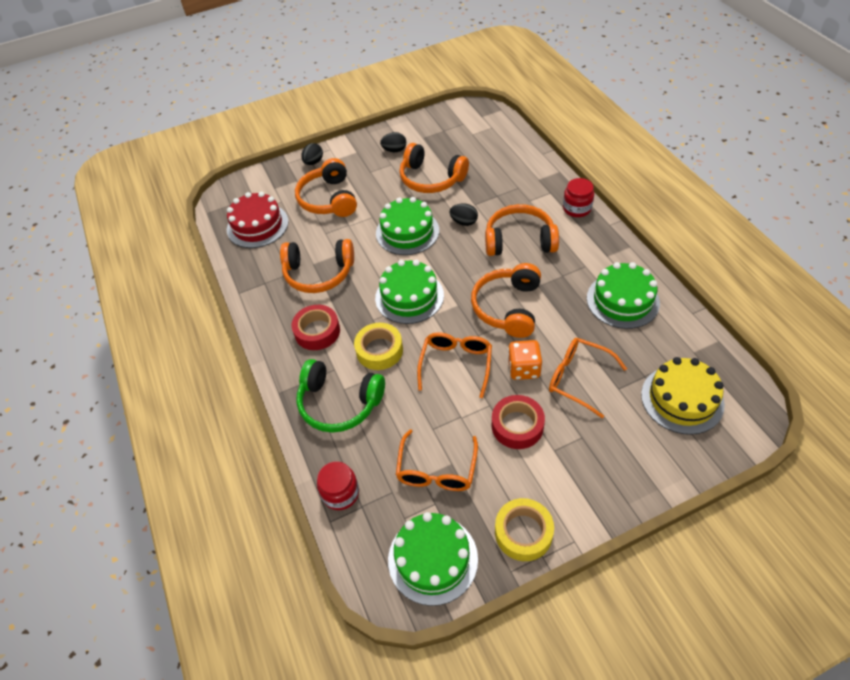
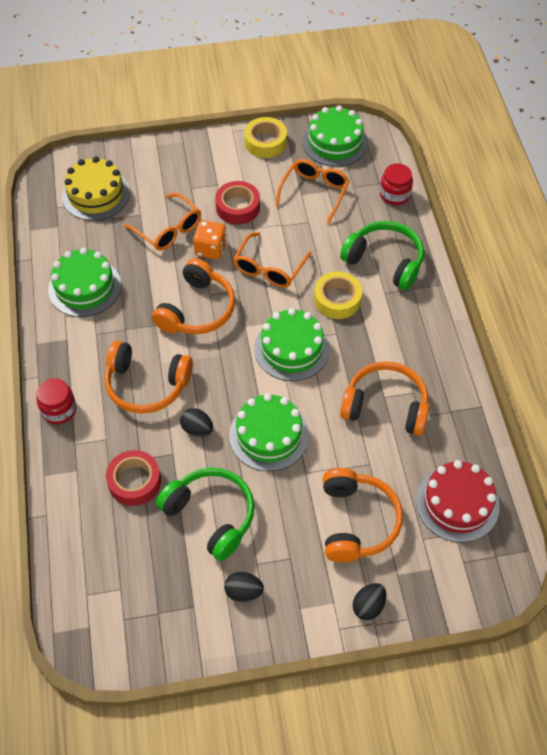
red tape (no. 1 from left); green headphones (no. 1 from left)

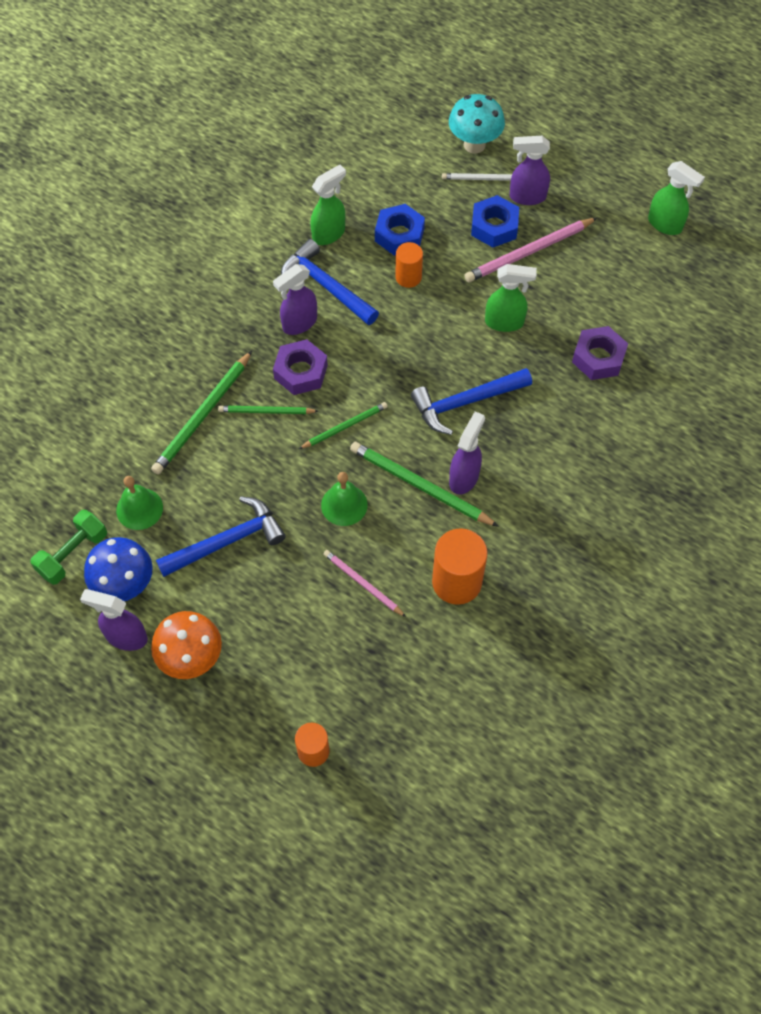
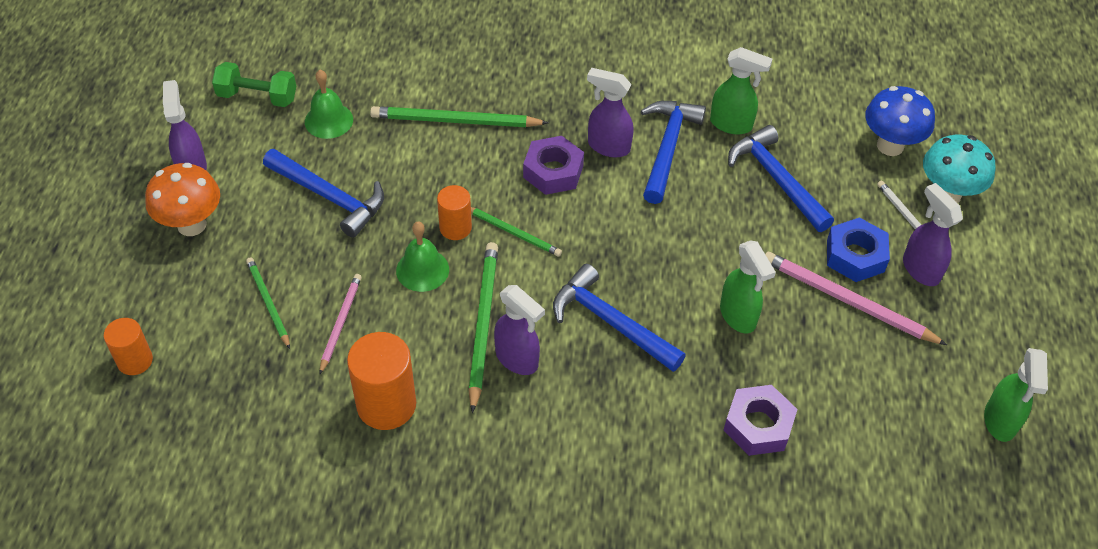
blue mushroom; green pencil (no. 1 from left); blue hammer (no. 4 from left); orange cylinder (no. 3 from left); purple spray bottle (no. 2 from left)

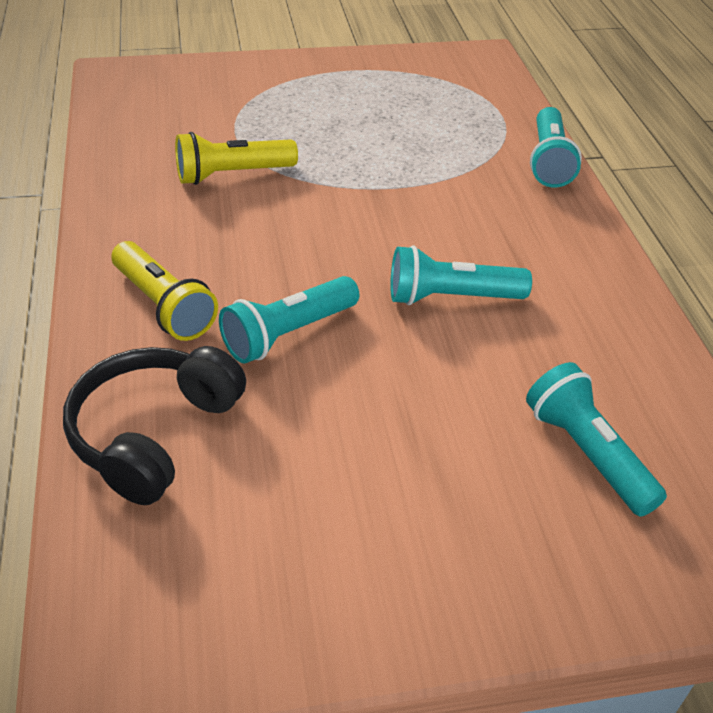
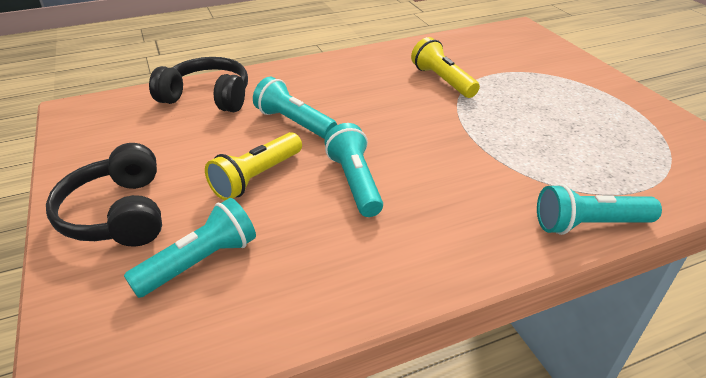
yellow flashlight (no. 1 from left); black headphones (no. 1 from left)

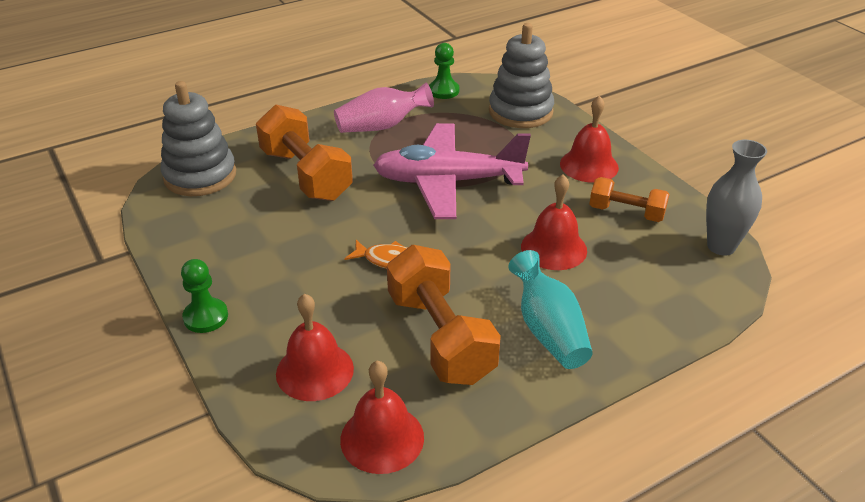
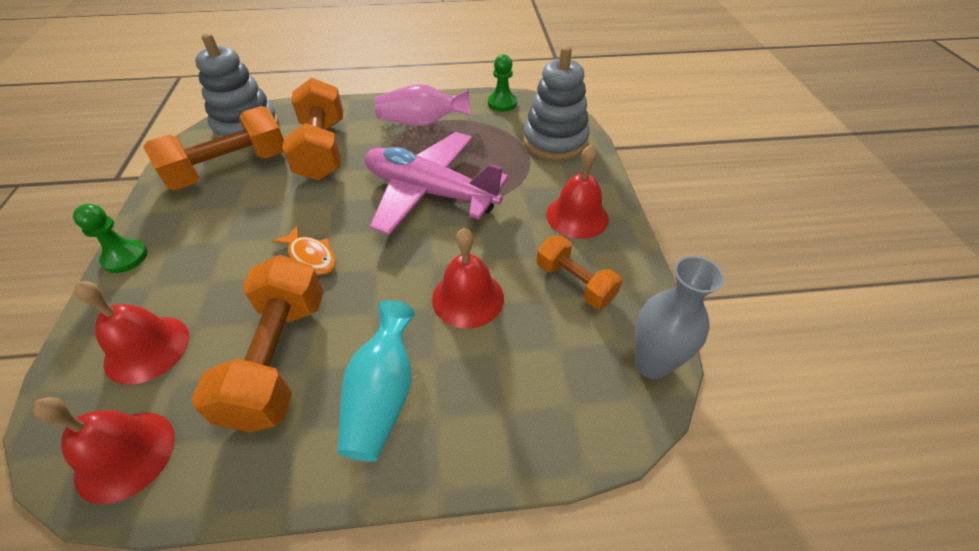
orange dumbbell (no. 1 from left)

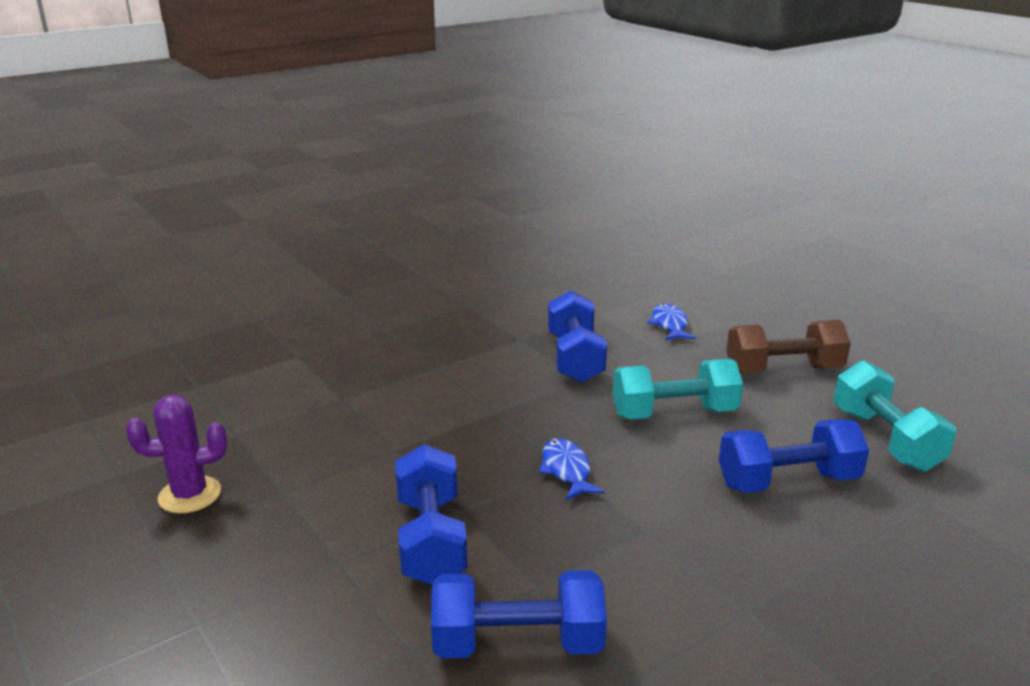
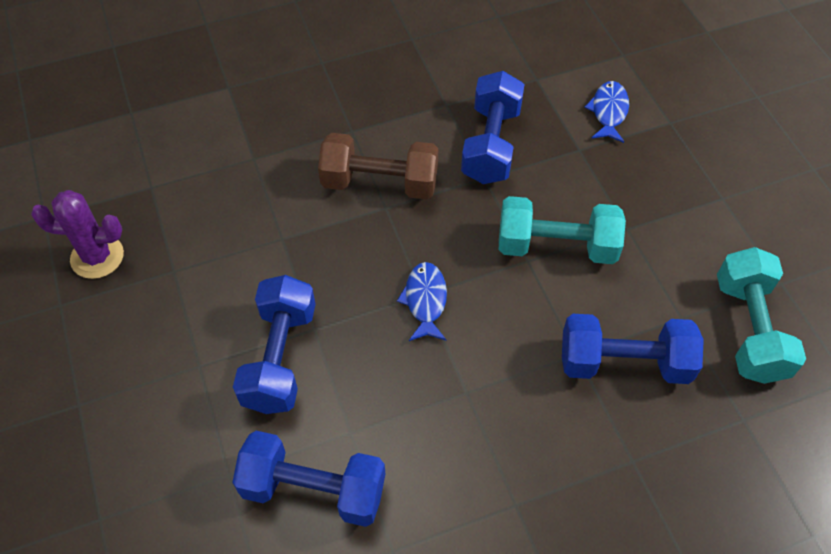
brown dumbbell

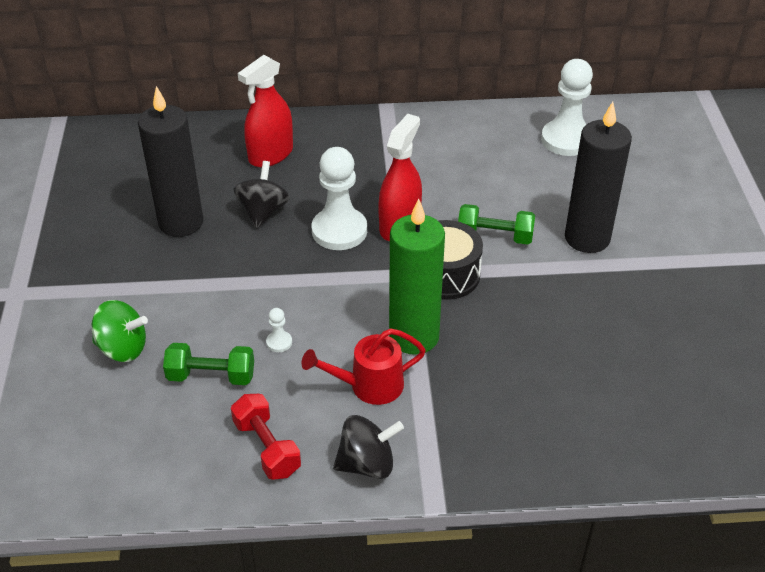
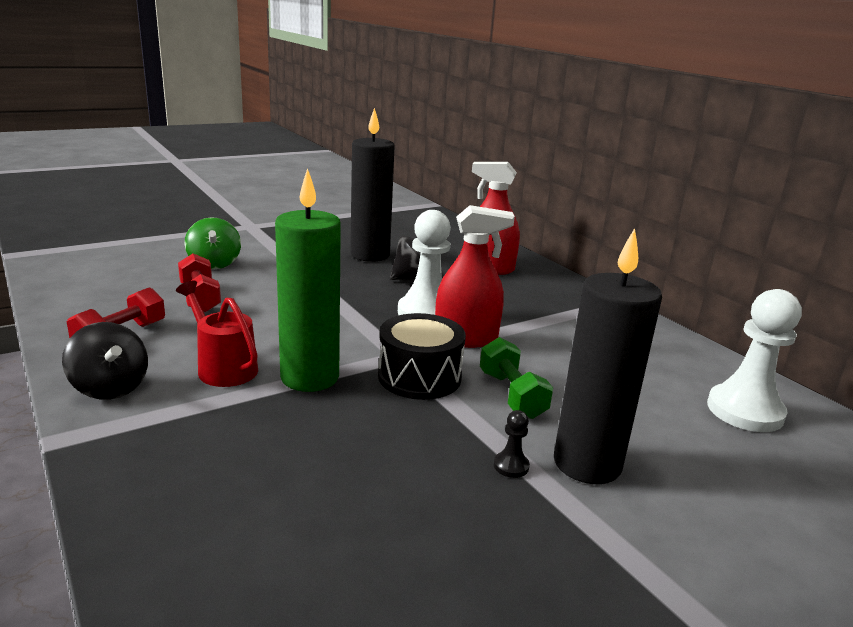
red dumbbell (no. 2 from left); white pawn (no. 1 from left in the first image); black pawn

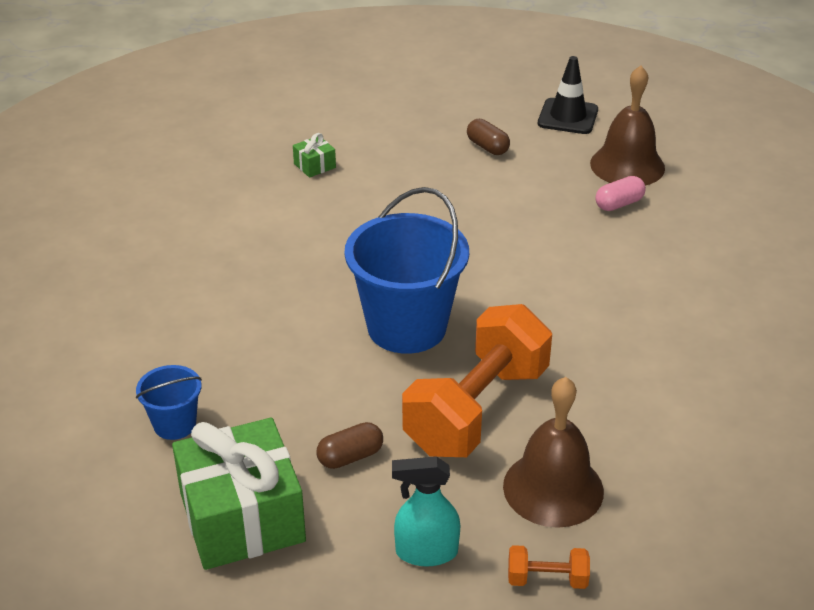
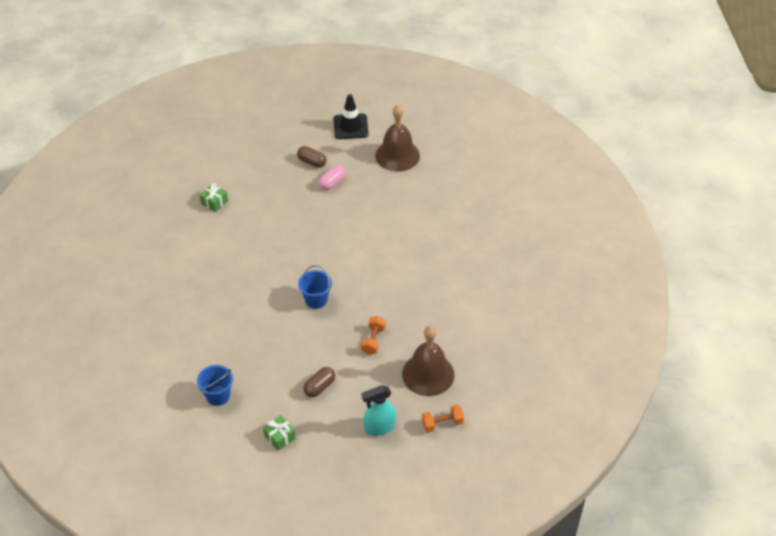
green gift (no. 2 from left); blue bucket (no. 2 from left); orange dumbbell (no. 1 from left); pink capsule

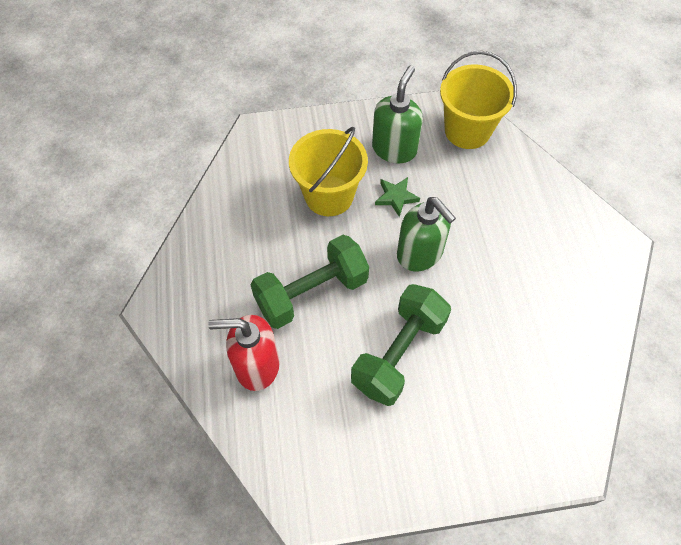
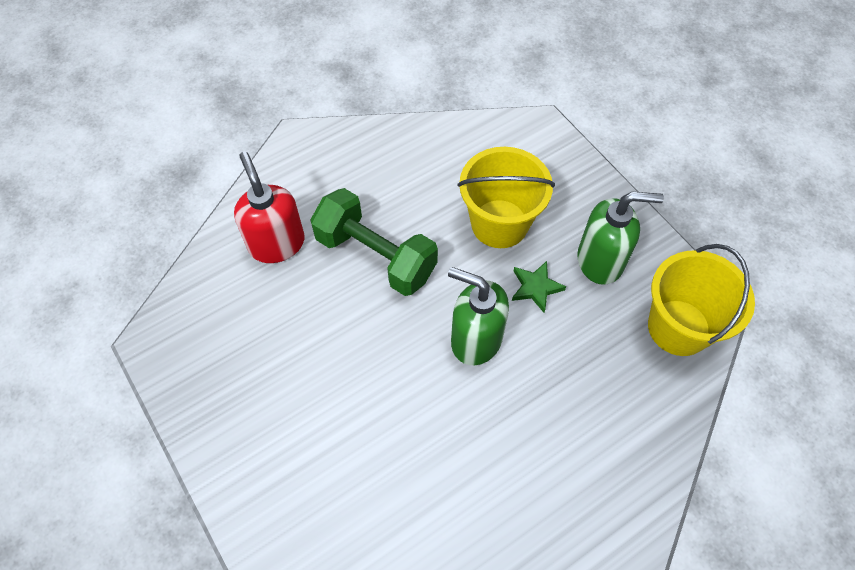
green dumbbell (no. 2 from left in the first image); green soap dispenser (no. 1 from left)

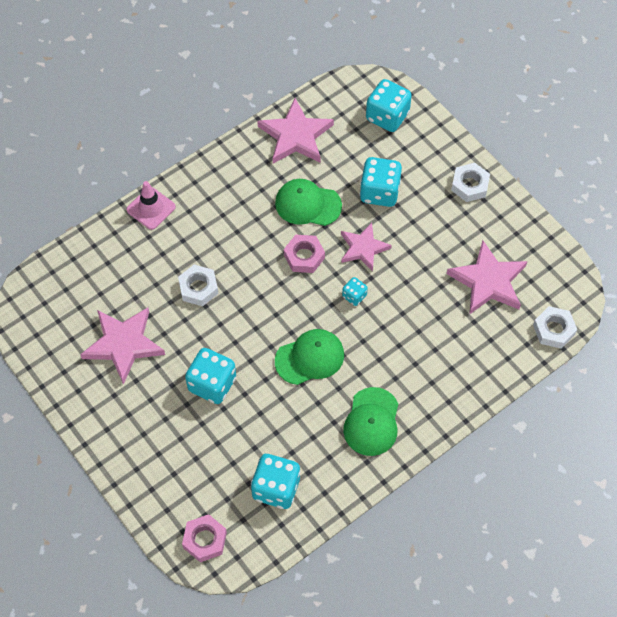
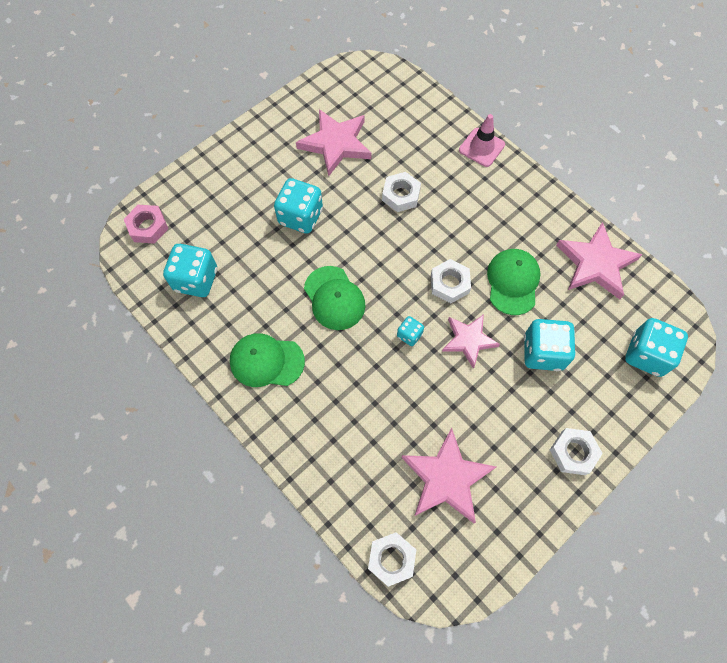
white nut (no. 3 from left)

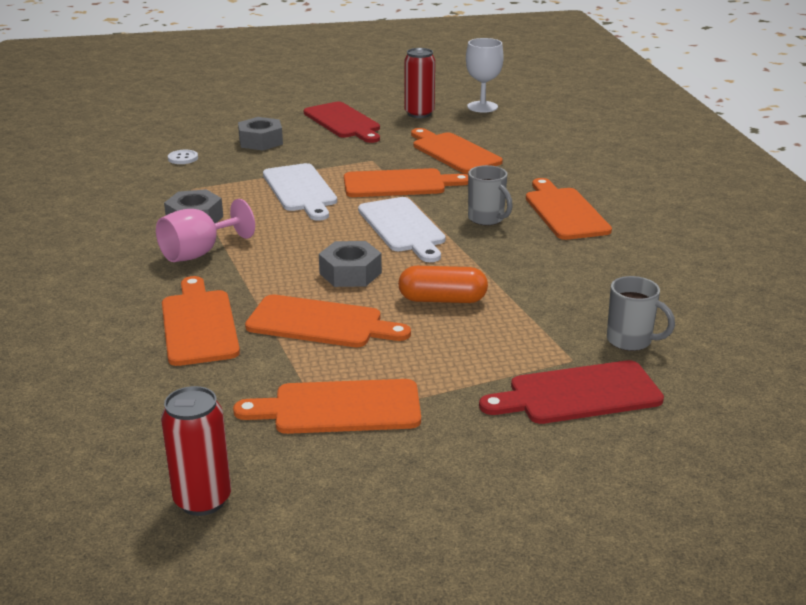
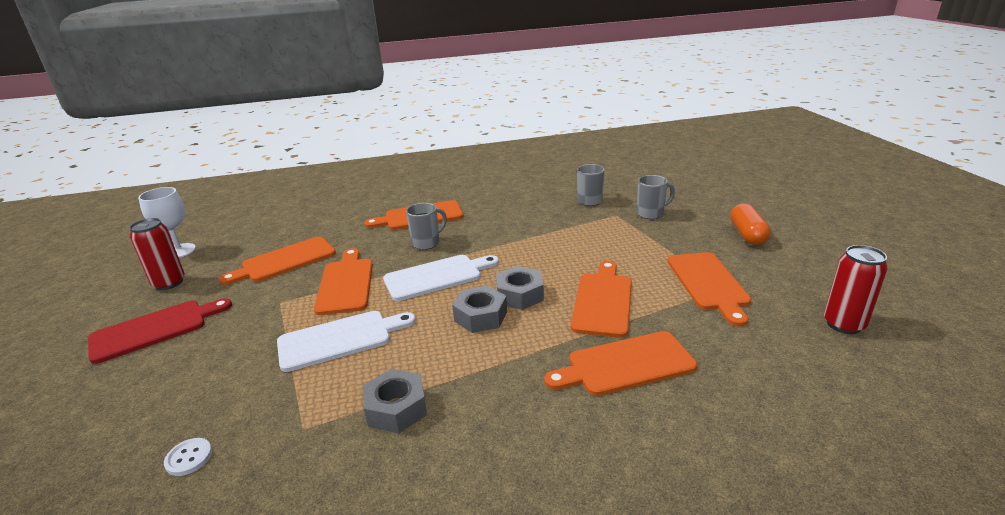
pink goblet; grey nut (no. 2 from left); orange capsule; grey mug (no. 3 from left)

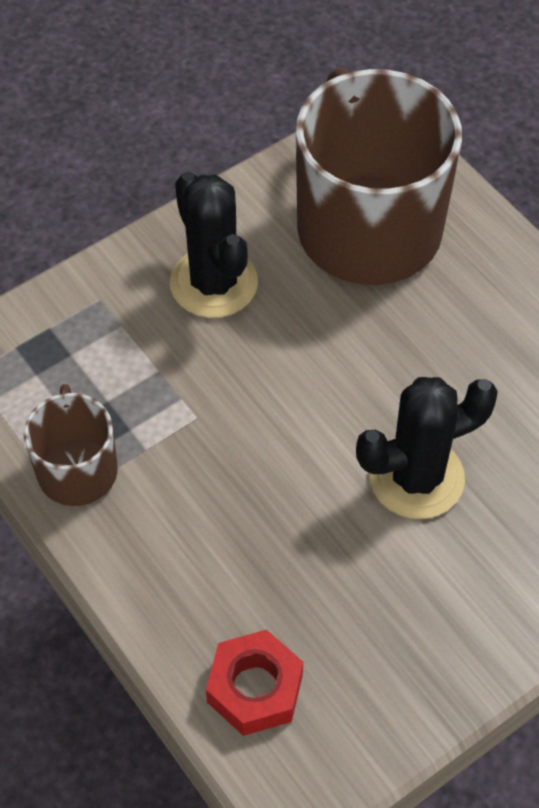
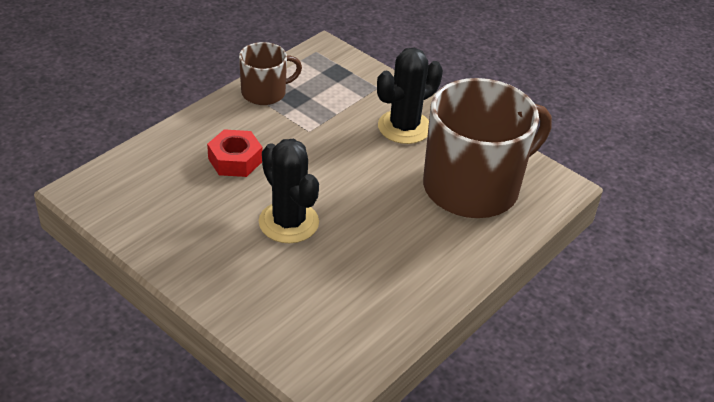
red nut

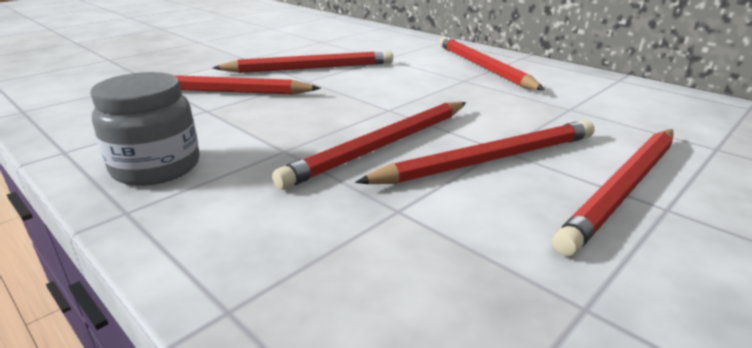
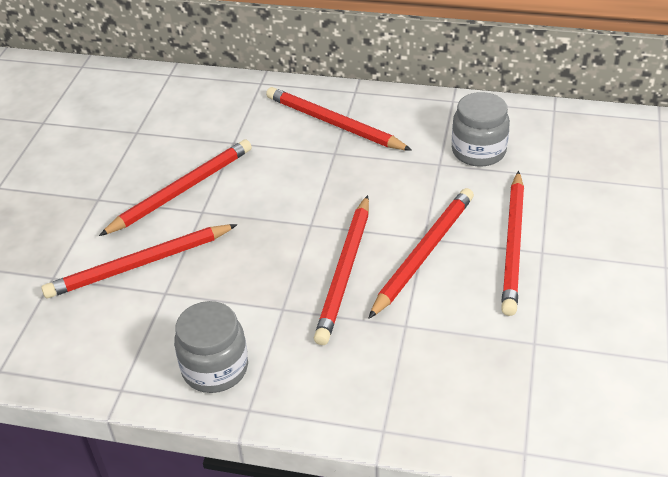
grey jar (no. 2 from left)

